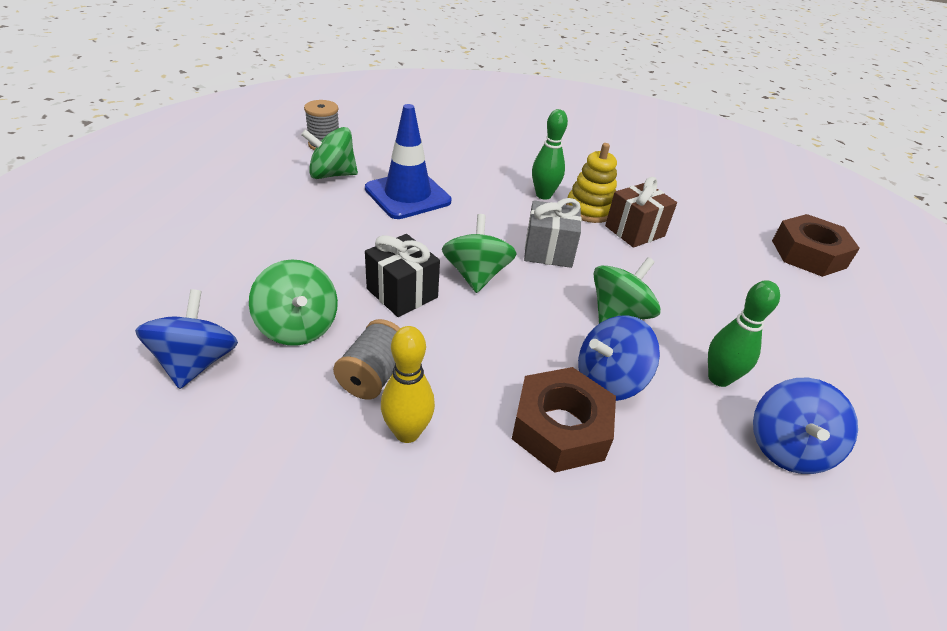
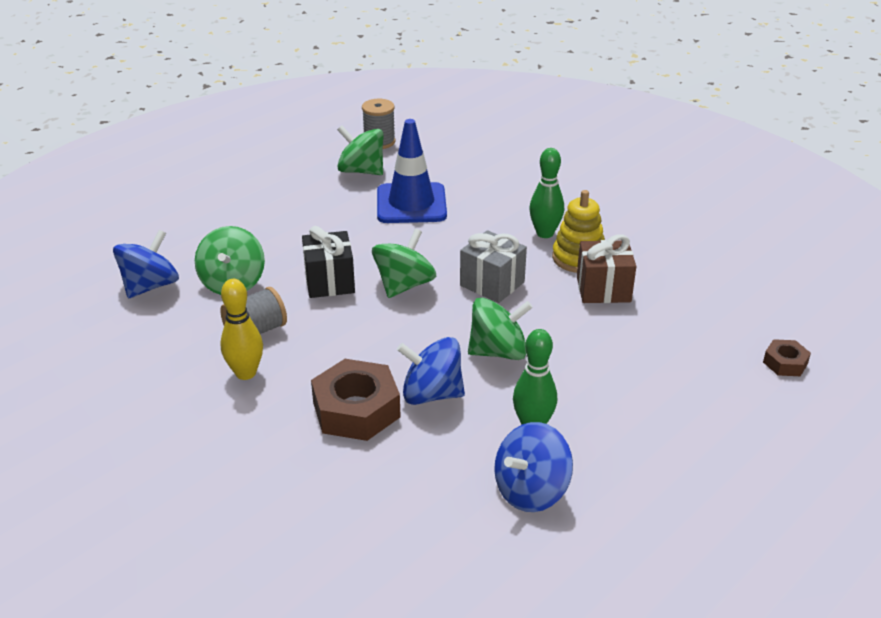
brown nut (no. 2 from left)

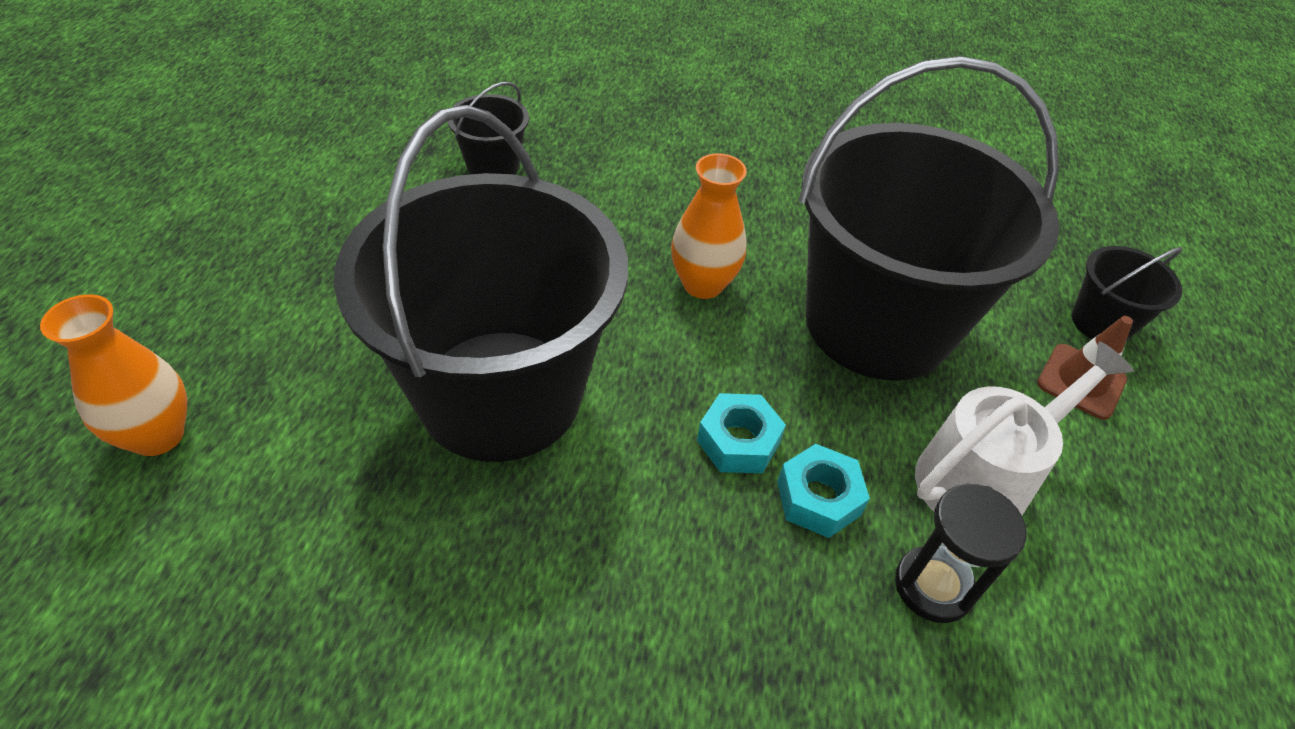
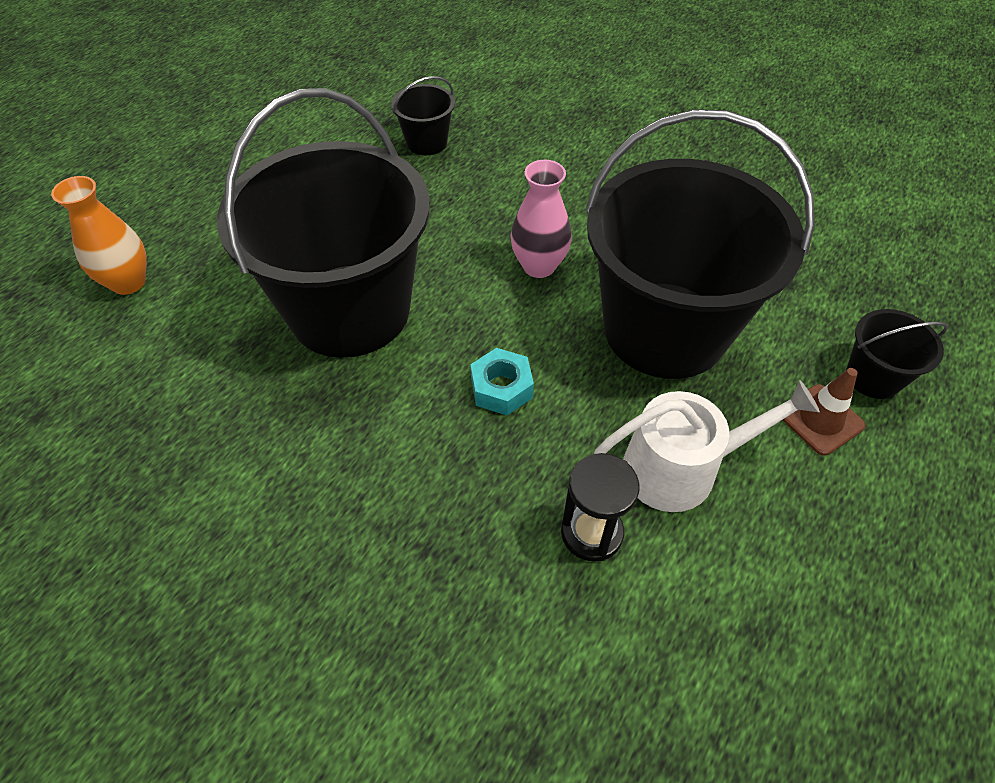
pink vase; turquoise nut (no. 2 from left in the first image)

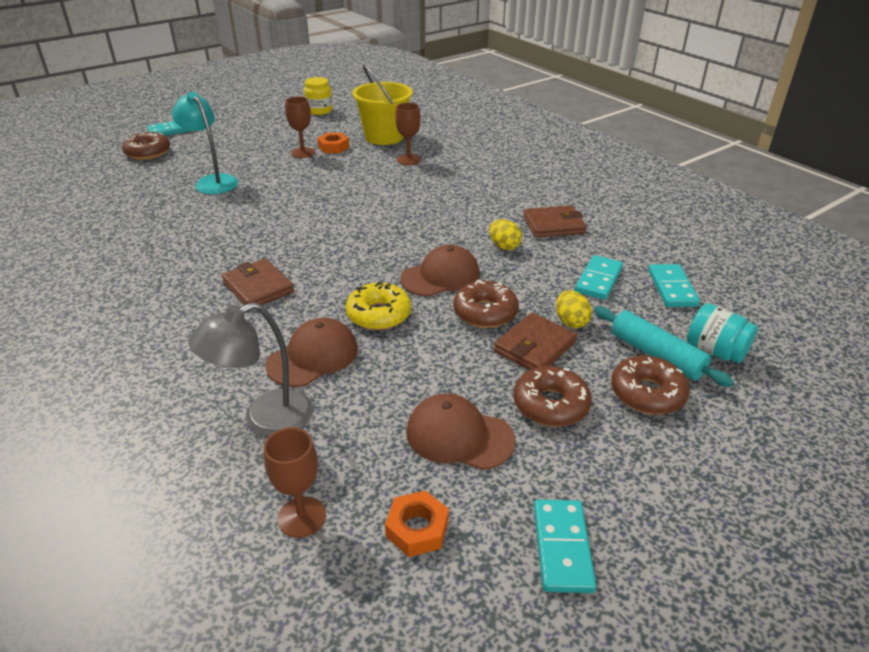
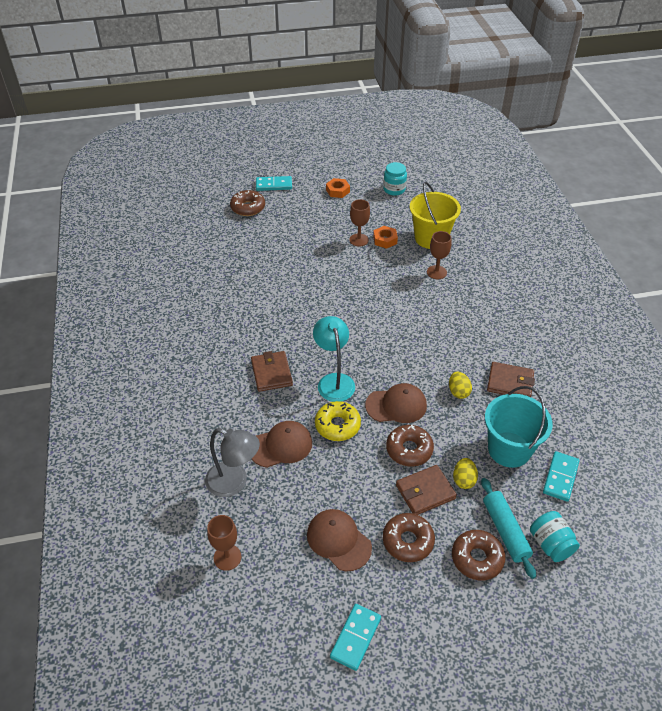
turquoise lamp; grey lamp; turquoise jar (no. 1 from left); orange nut (no. 1 from left); turquoise bucket

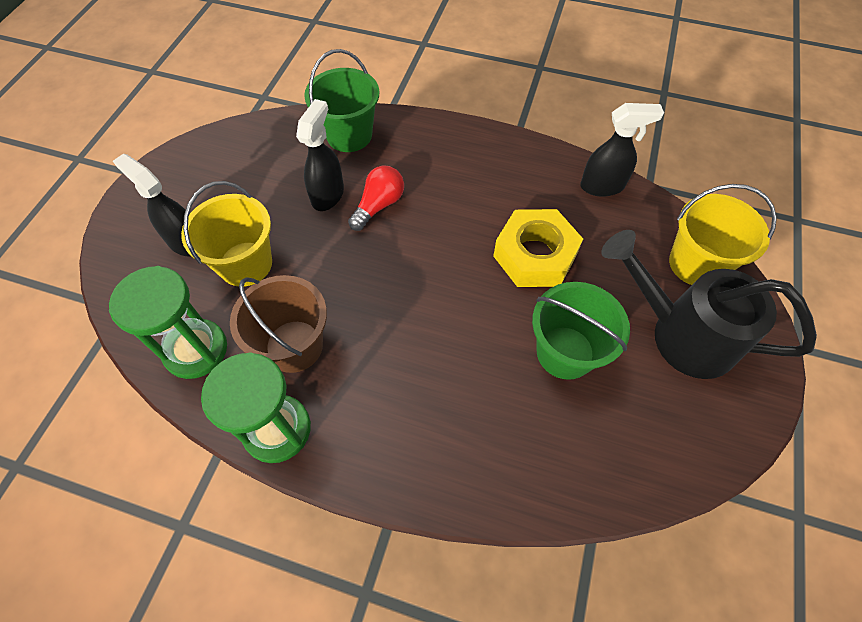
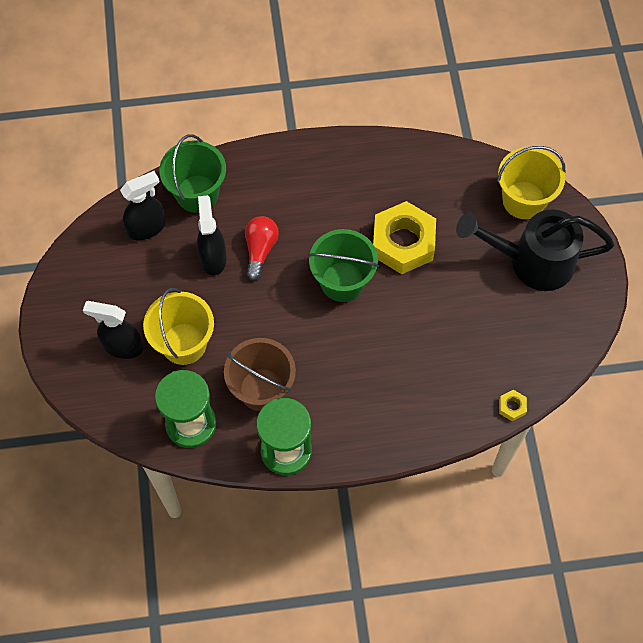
green bucket (no. 2 from left); black spray bottle (no. 2 from left); yellow nut (no. 2 from left)

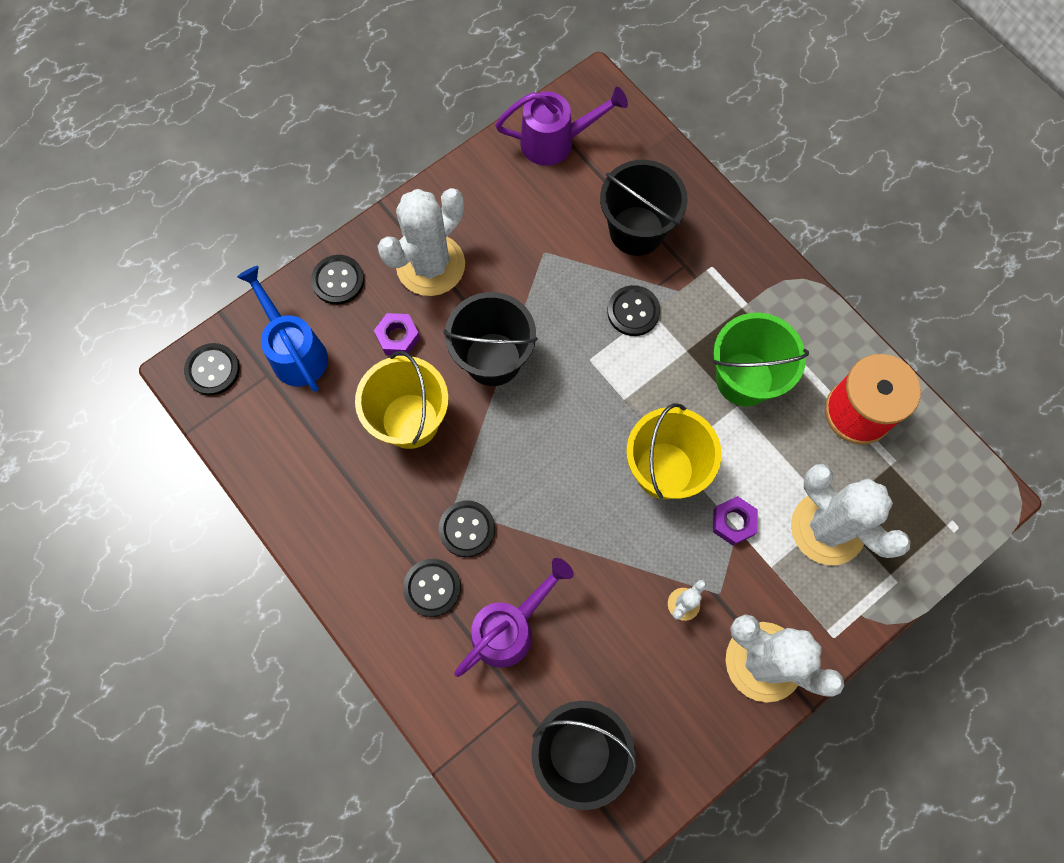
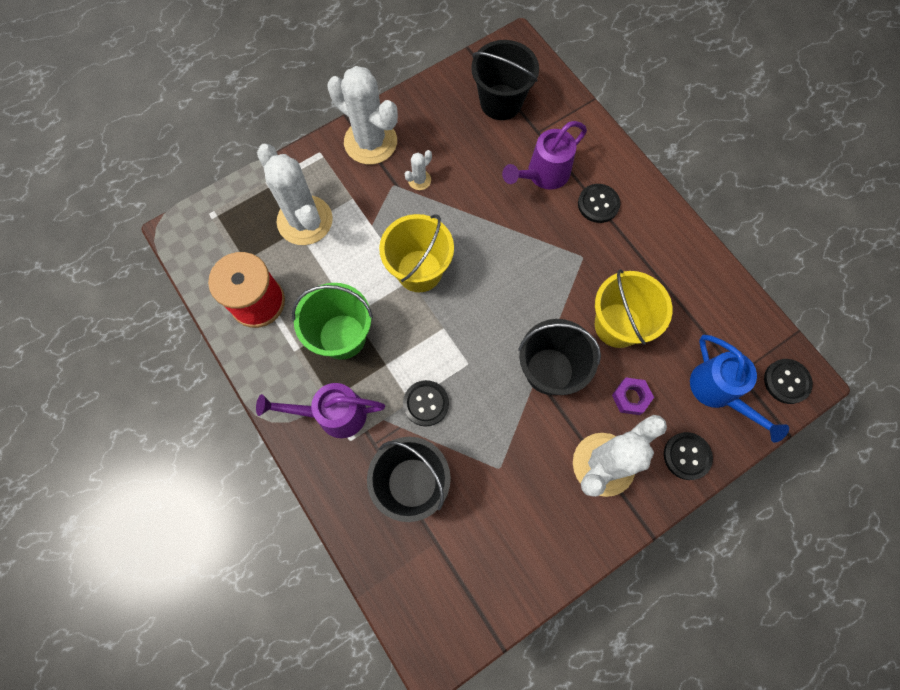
black button (no. 4 from left in the first image); purple watering can (no. 1 from left); purple nut (no. 2 from left in the first image)

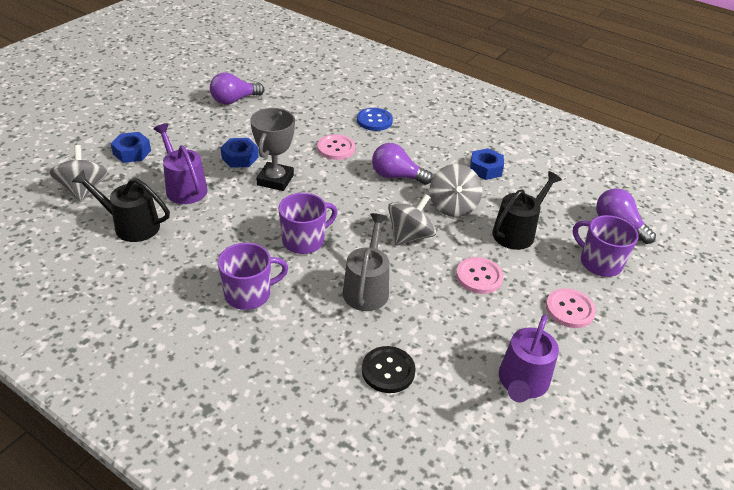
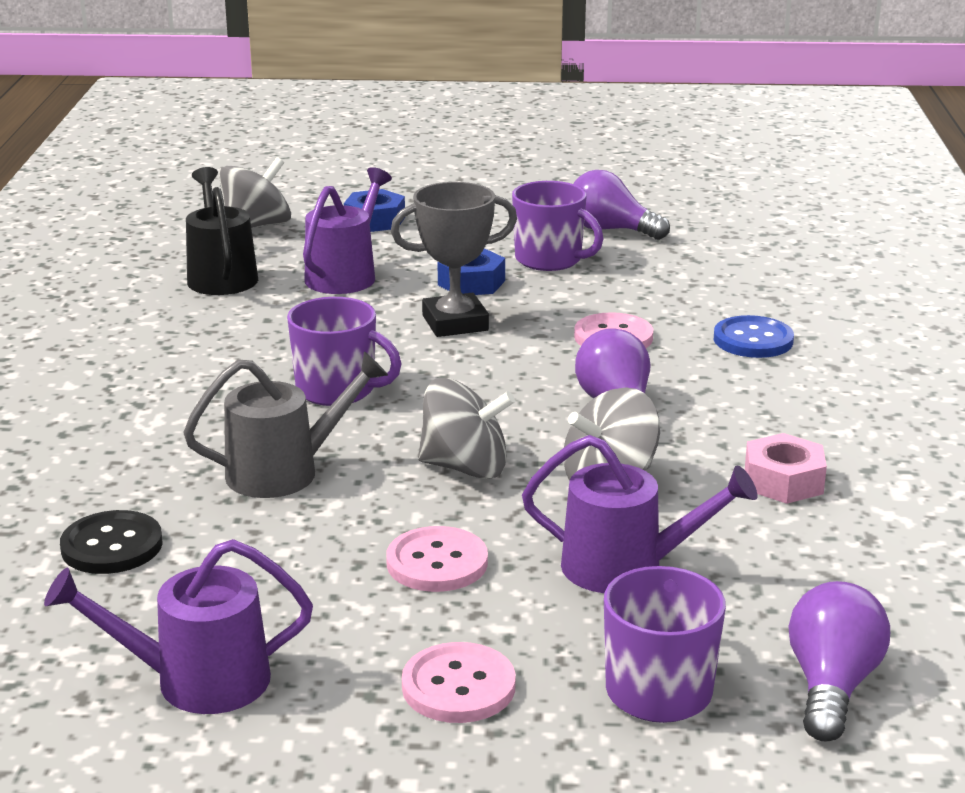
purple mug (no. 2 from left); pink nut; purple watering can (no. 3 from left)

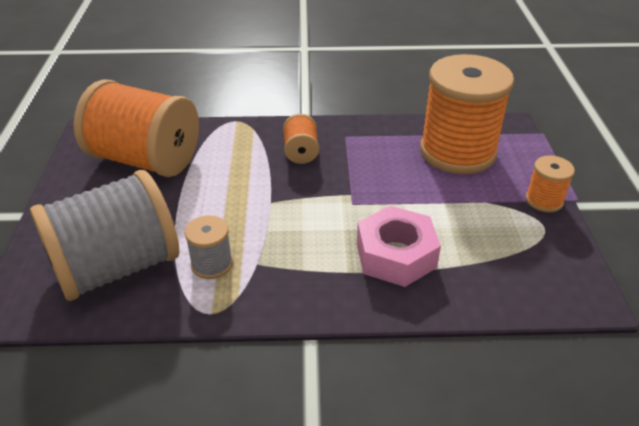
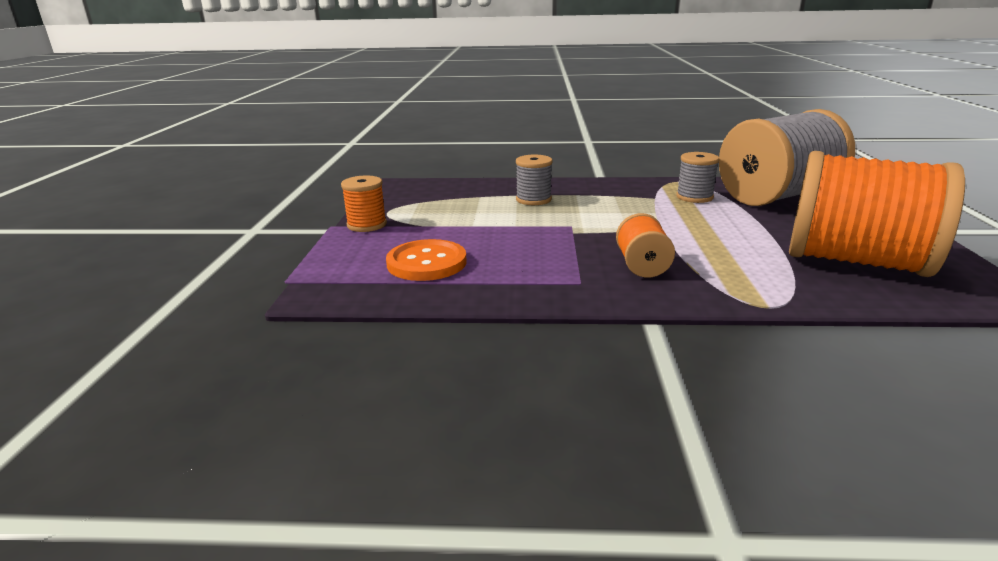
grey spool (no. 1 from left); orange button

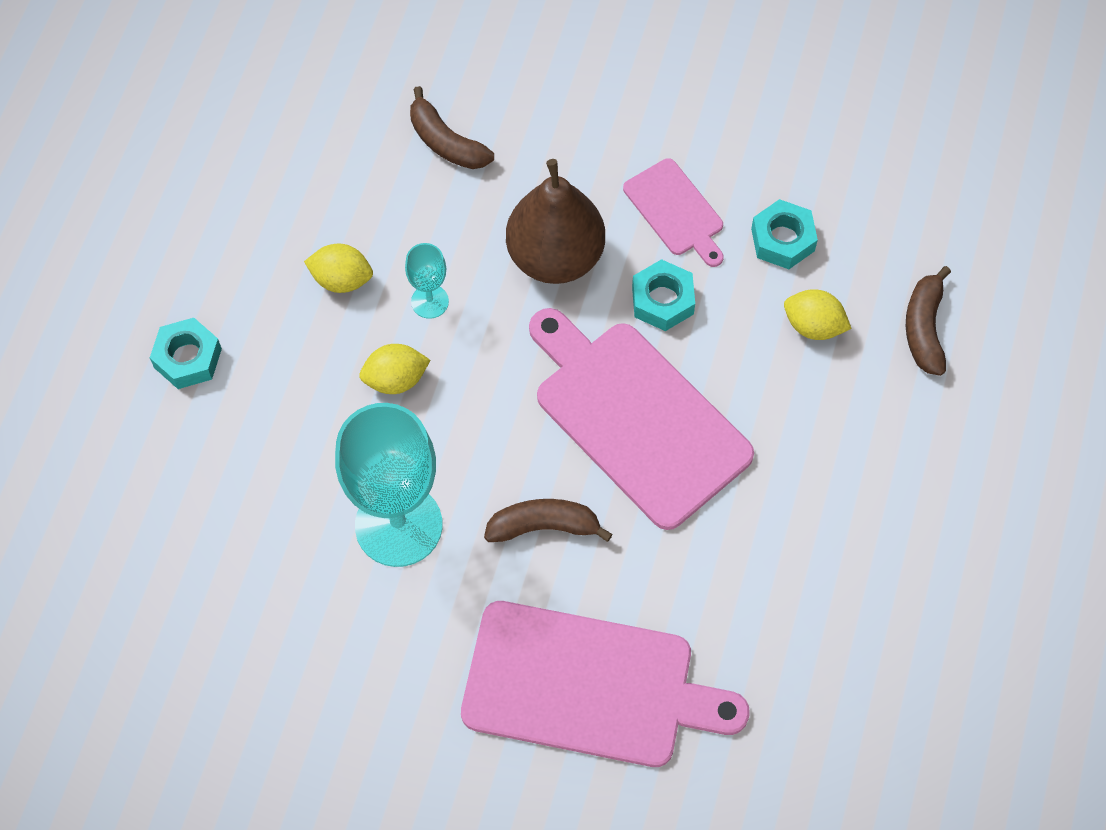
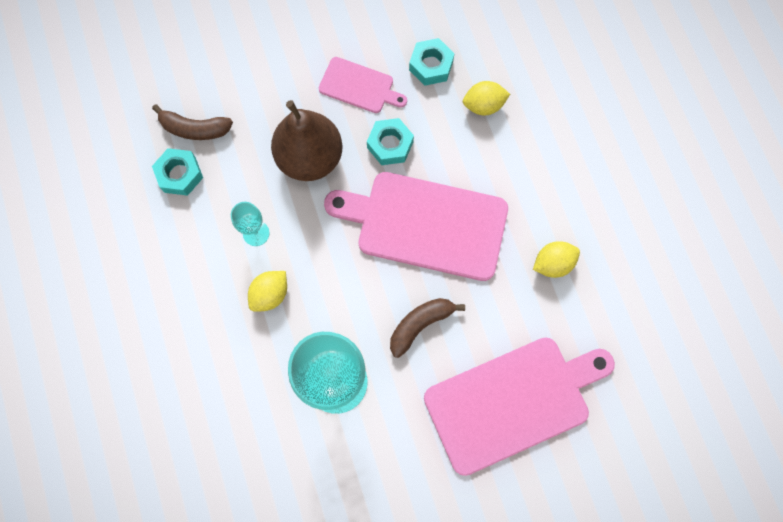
turquoise nut (no. 1 from left); yellow lemon (no. 3 from left); brown banana (no. 3 from left in the first image)

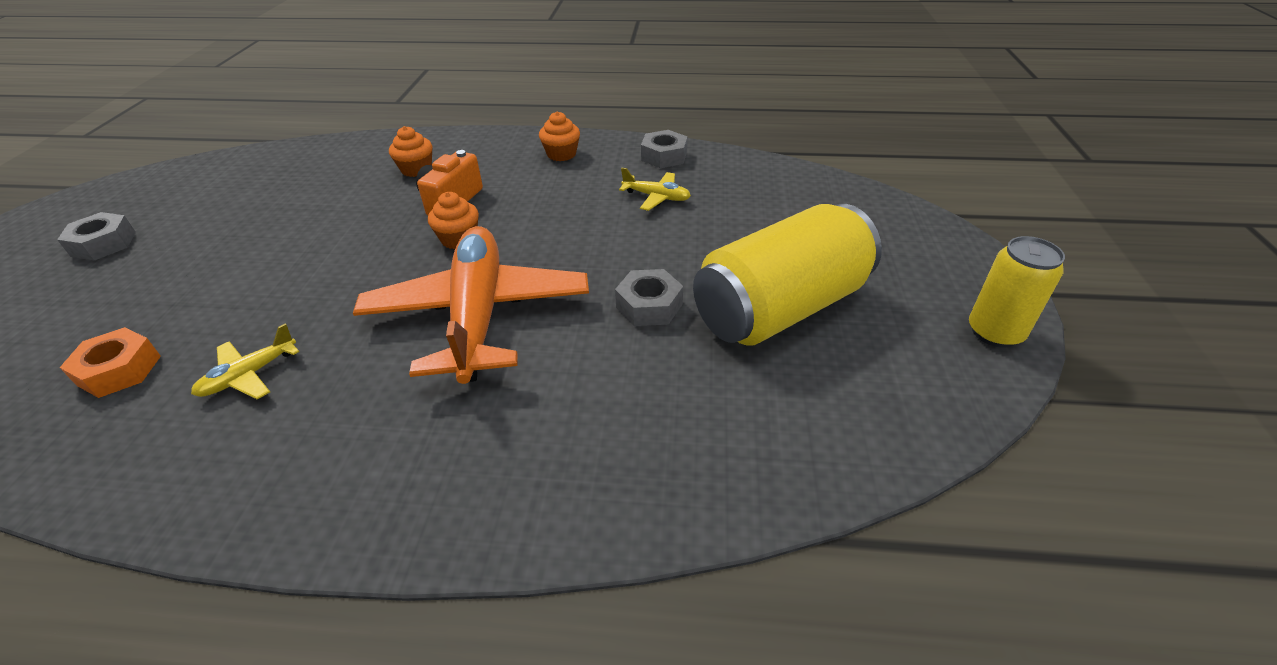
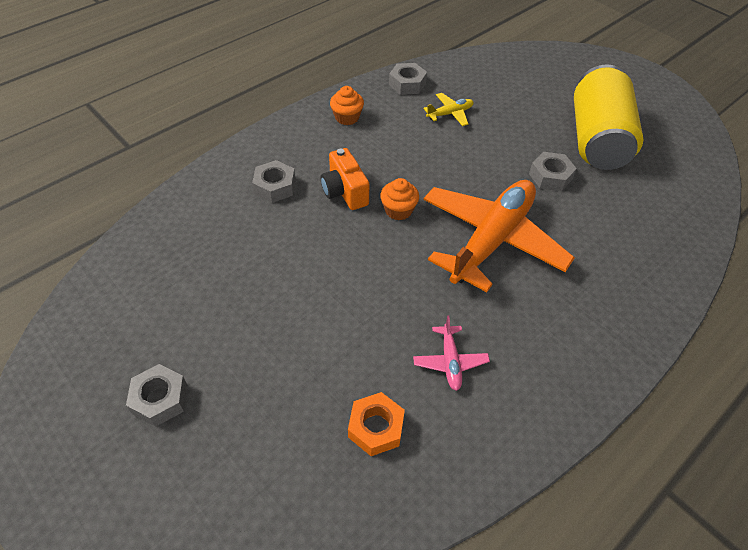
pink plane; orange plane; grey nut (no. 2 from left); yellow can (no. 2 from left in the first image)

